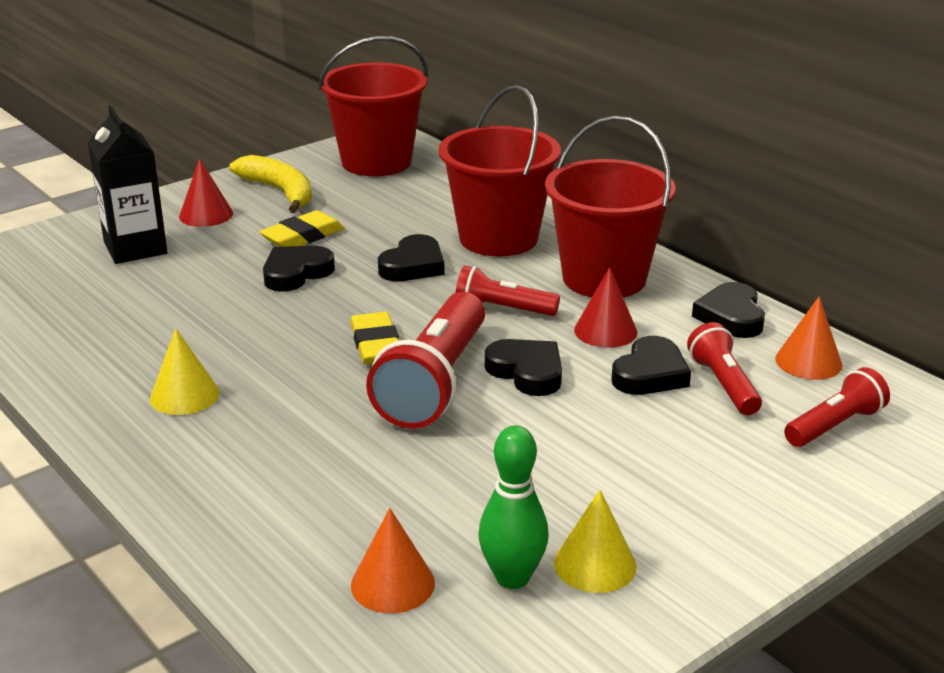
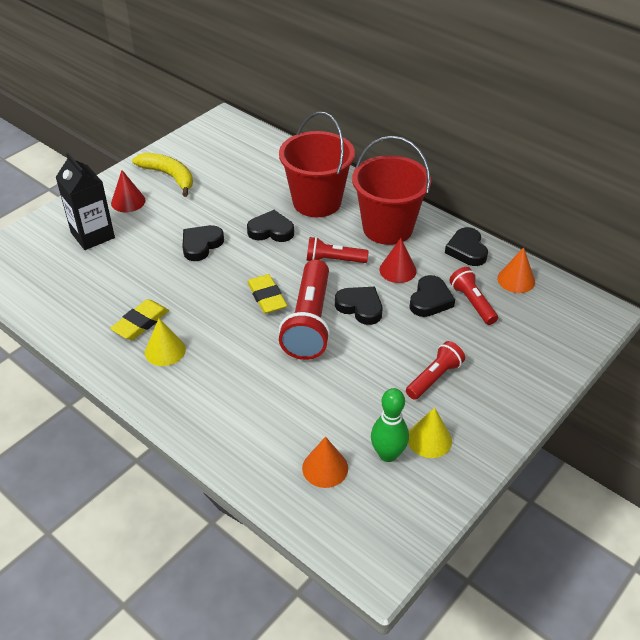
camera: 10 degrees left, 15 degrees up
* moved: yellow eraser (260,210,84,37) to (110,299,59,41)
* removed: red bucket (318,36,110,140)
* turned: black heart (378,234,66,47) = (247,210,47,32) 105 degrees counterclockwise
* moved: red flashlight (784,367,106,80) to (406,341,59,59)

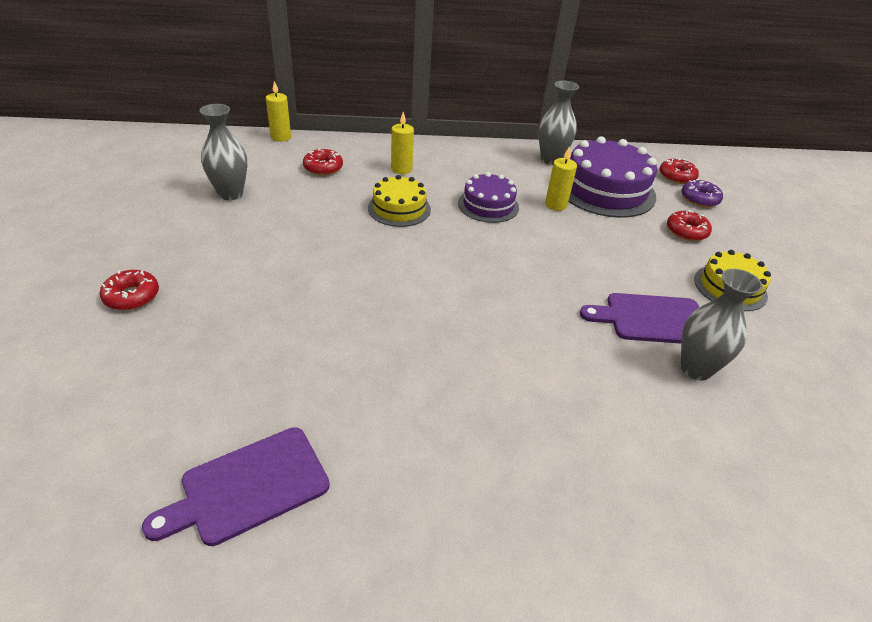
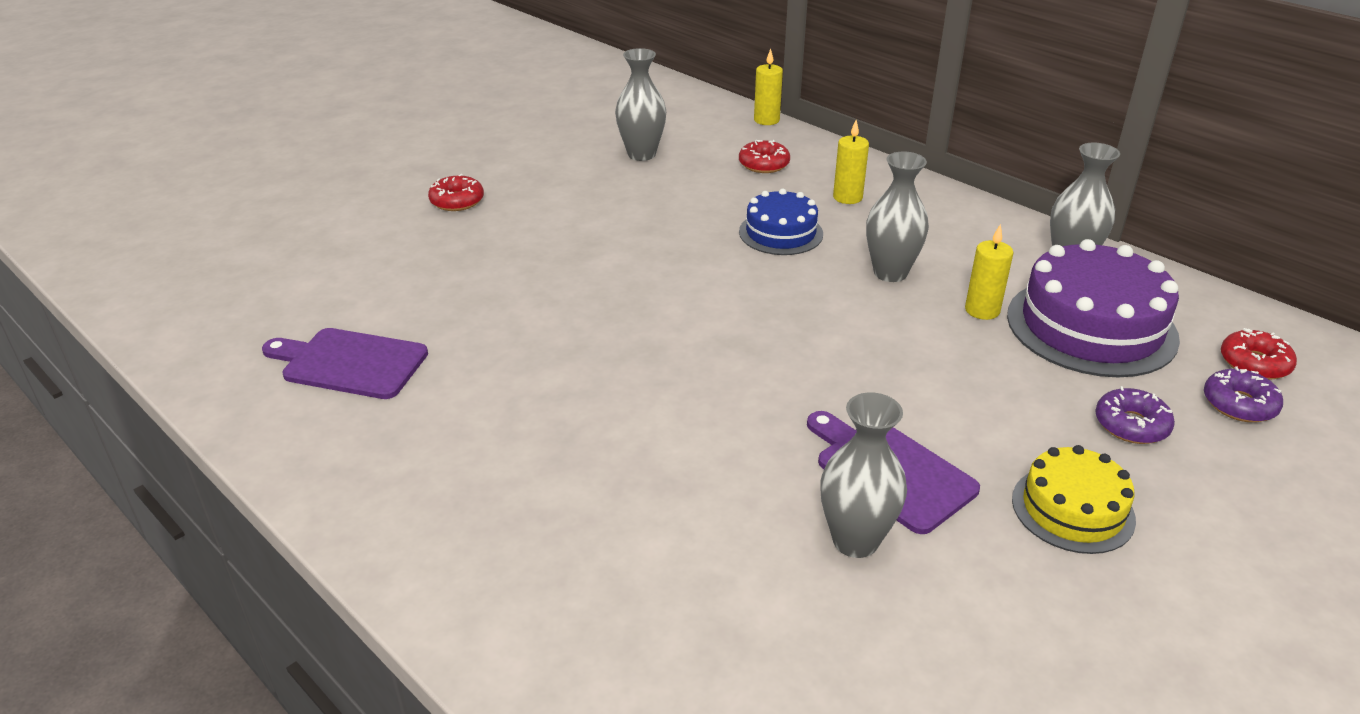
camera: 50 degrees right, 5 degrees down
* recoloured: yellow cake (368,175,63,52) to blue cake (739,189,84,66)
* replaced: purple cake (458,172,61,51) to grey vase (866,151,63,131)
* recoloured: red donut (667,210,45,31) to purple donut (1095,386,80,58)

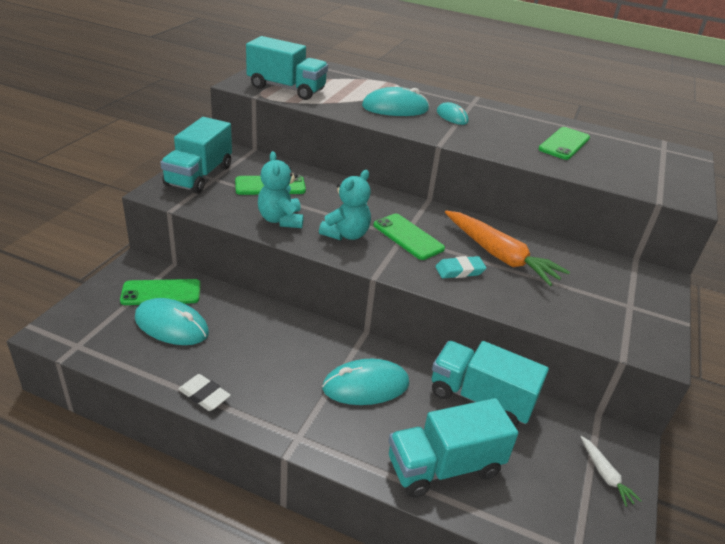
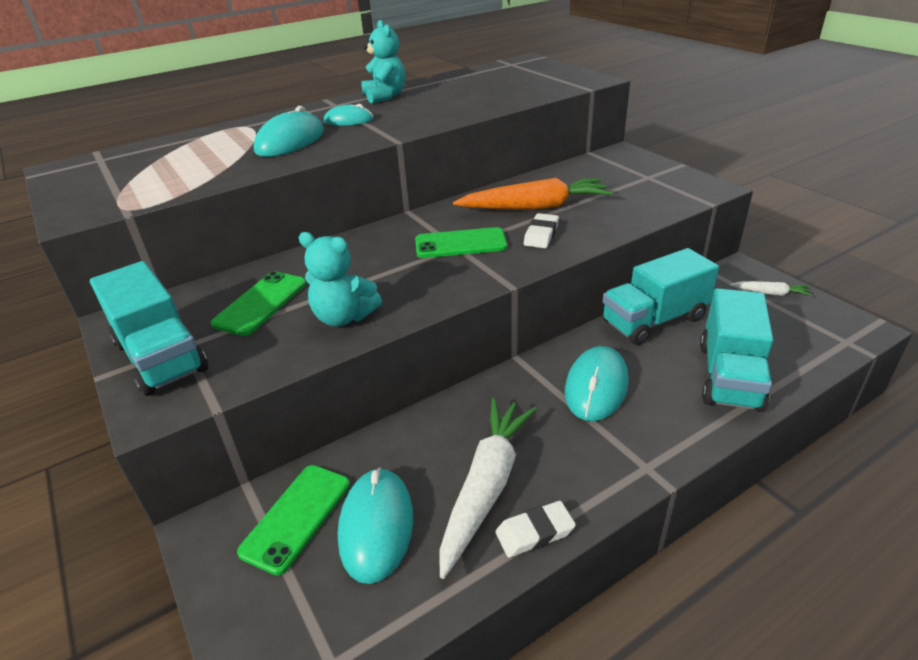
camera: 50 degrees left, 0 degrees up
* turned: turquoise mouse (135,298,74,47) = (338,467,75,117) 60 degrees counterclockwise
* removed: turquoise truck (246,36,82,64)
* moved: turquoise teddy bear (319,170,52,70) to (361,20,44,84)
* recoloured: turquoise eraser (435,256,51,22) to white eraser (524,213,35,35)
* removed: green phone (538,127,52,33)
* added: white carrot (440,398,97,181)

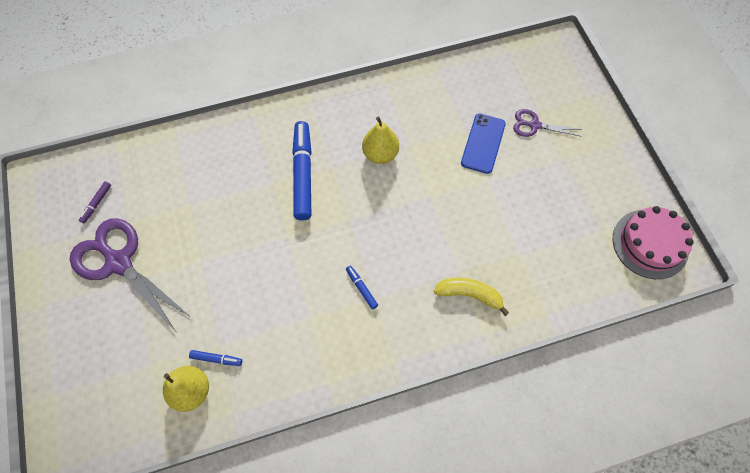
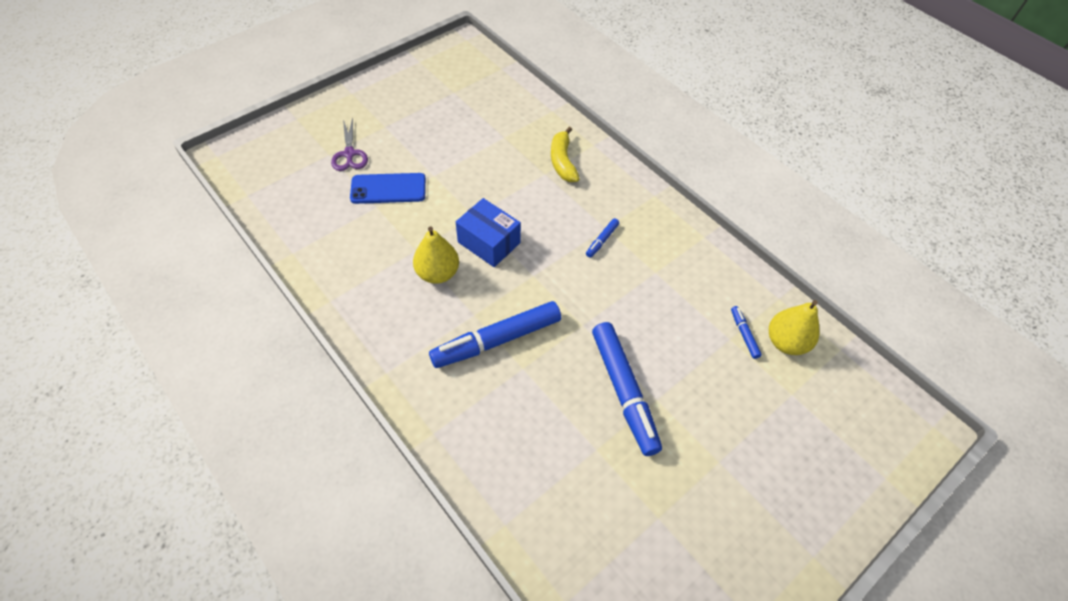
camera: 115 degrees left, 10 degrees down
* removed: purple scissors (70,218,122,115)
* removed: purple marker (79,181,32,42)
* removed: pink cake (613,206,81,73)
* added: blue box (456,198,65,69)
* added: blue marker (592,322,70,134)

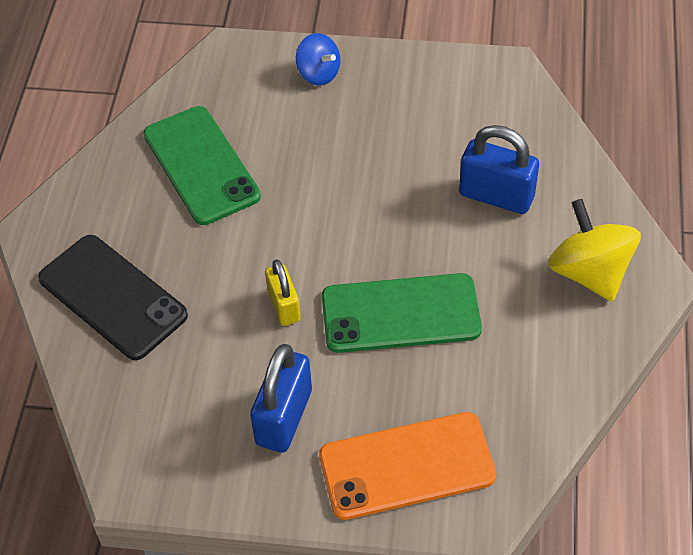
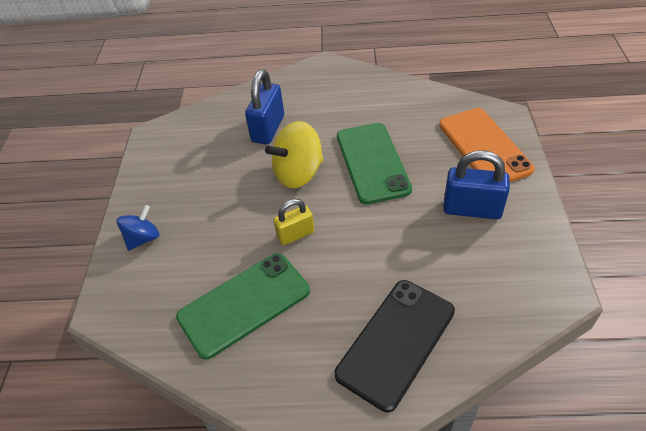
camera: 95 degrees left, 5 degrees down
* moved: yellow padlock (265,259,36,67) to (273,199,41,46)
* moved: yellow spinning top (548,199,93,103) to (265,121,58,67)

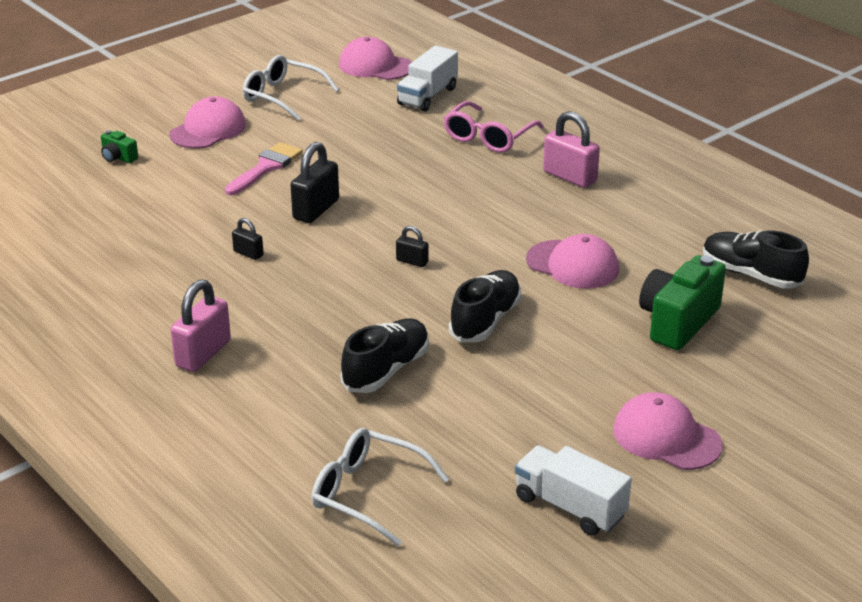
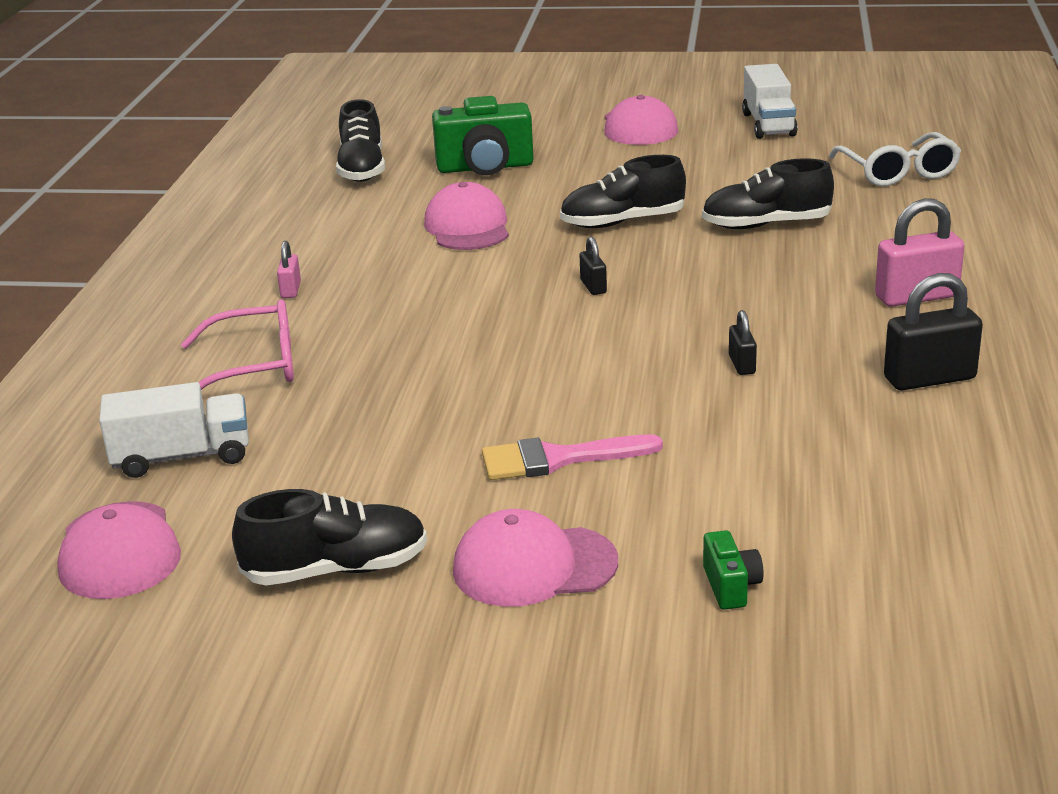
camera: 130 degrees left, 5 degrees down
* replaced: white glasses (243,55,96,65) to black shoe (232,489,195,97)
* moved: black padlock (291,142,48,81) to (884,273,99,118)
* resized: pink padlock (543,111,57,77) = (277,241,24,57) x0.53

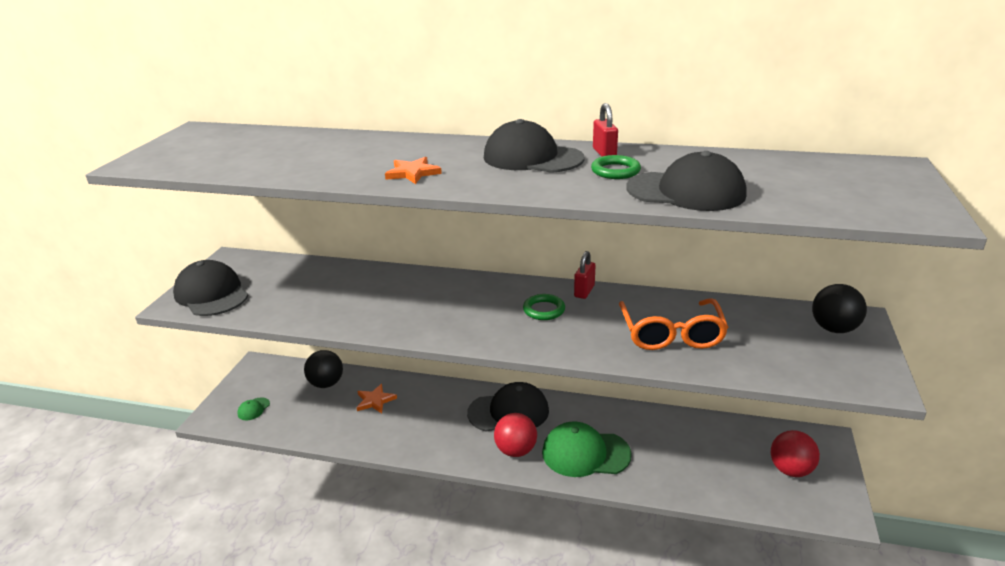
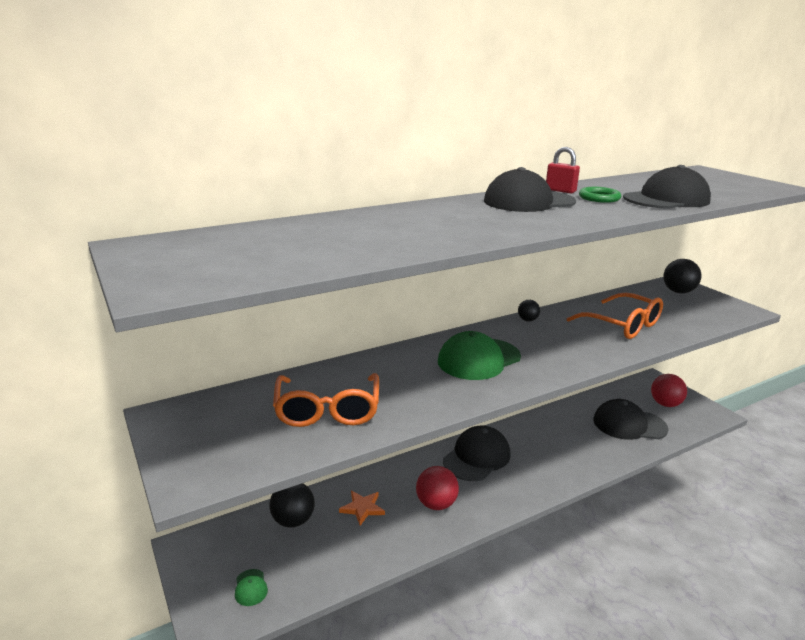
camera: 45 degrees left, 5 degrees down
* moved: black cap (173,260,75,56) to (593,399,75,41)
* removed: orange star (385,157,57,27)
* moved: red ball (494,413,43,44) to (416,466,43,44)
* removed: green ring (523,294,42,26)
* moved: green cap (542,421,90,56) to (438,331,83,49)
* replaced: red padlock (574,251,21,48) to black ball (518,300,22,21)
* added: orange glasses (273,373,106,54)

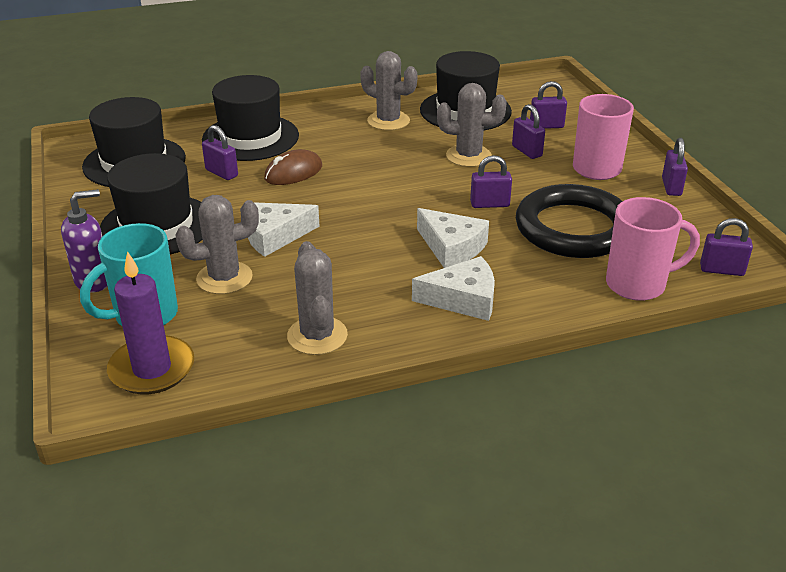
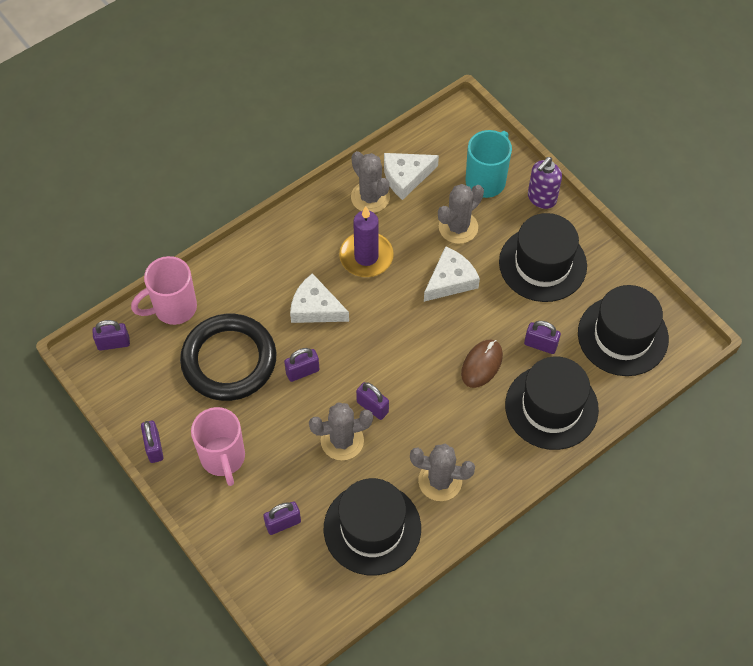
camera: 160 degrees right, 25 degrees up
* moved: purple candle (107,251,87,143) to (339,206,55,71)
* moved: white cheese (412,256,83,65) to (384,153,55,47)
* moved: purple padlock (512,104,33,55) to (356,382,33,38)

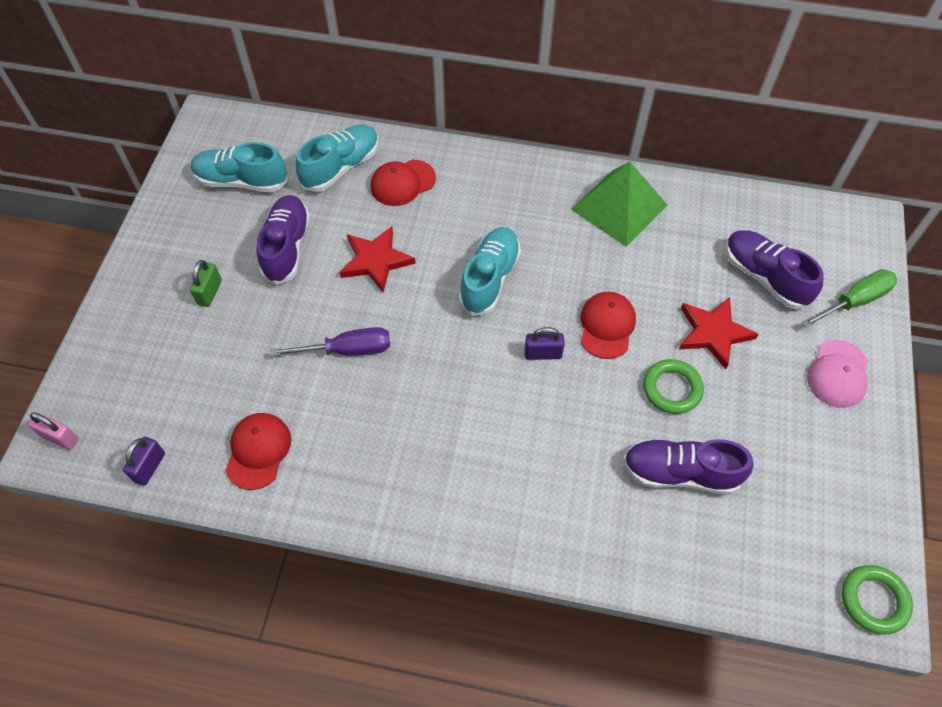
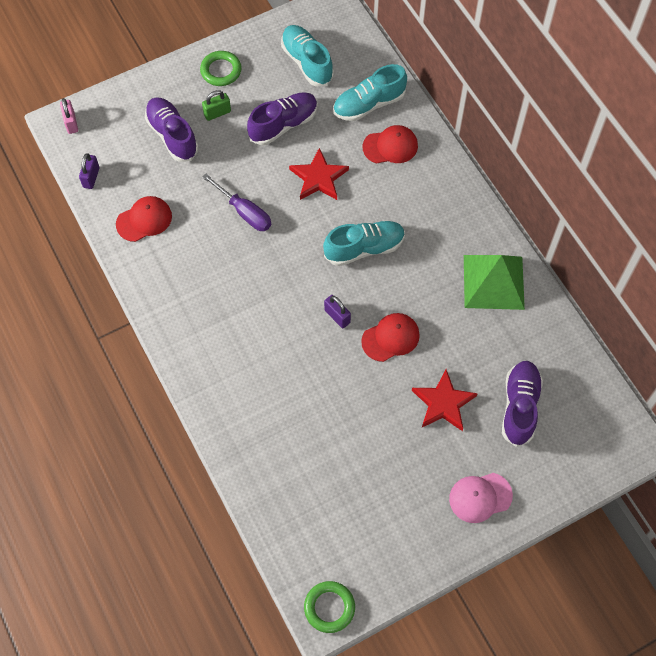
camera: 50 degrees right, 5 degrees up
* turned: purple padlock (123,437,42,49) = (79,153,21,36) 60 degrees counterclockwise
* turned: turquoise shoe (296,125,83,67) = (333,64,74,57) 150 degrees clockwise
* turned: red cap (371,159,65,47) = (363,125,55,39) 150 degrees clockwise
* moved: purple shoe (623,439,130,55) to (145,97,54,65)
* moved: green ring (643,359,61,55) to (200,51,42,35)
* removed: green screwdriver (801,269,96,59)

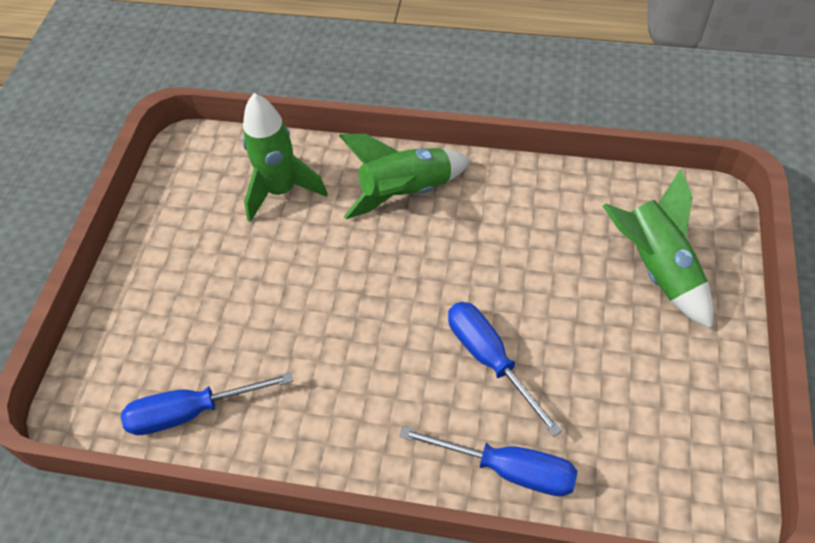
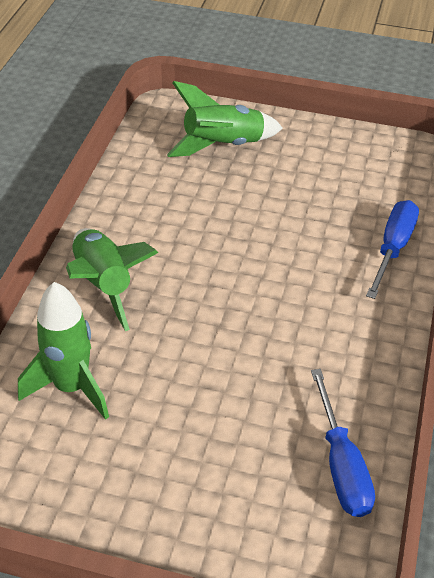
camera: 90 degrees left, 10 degrees down
* removed: blue screwdriver (448,302,114,135)

